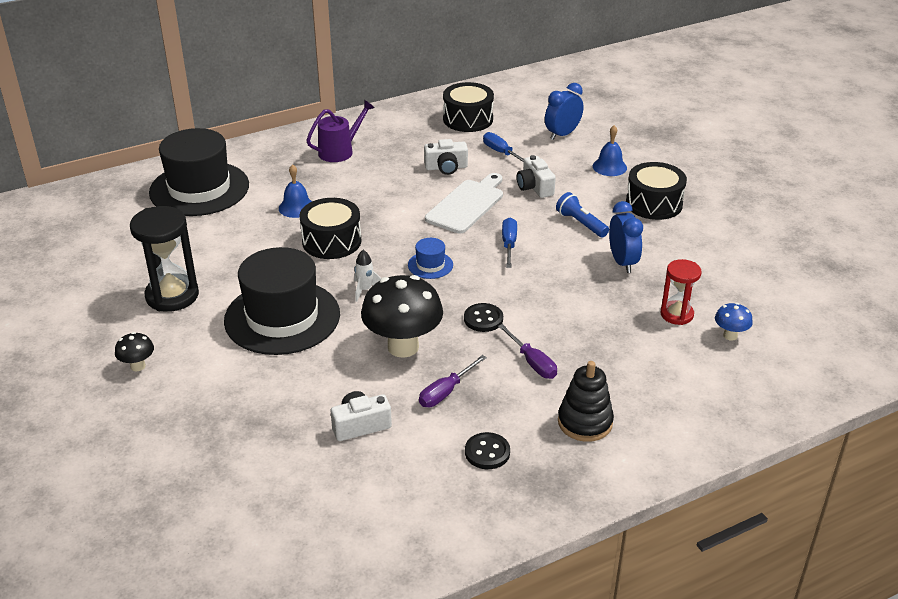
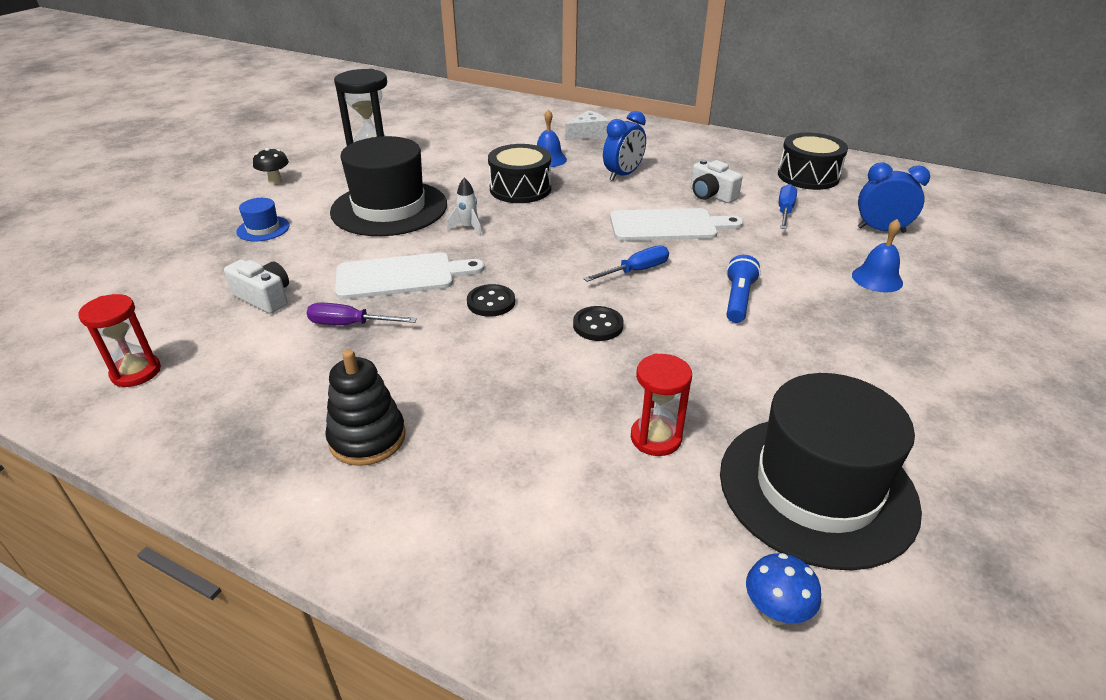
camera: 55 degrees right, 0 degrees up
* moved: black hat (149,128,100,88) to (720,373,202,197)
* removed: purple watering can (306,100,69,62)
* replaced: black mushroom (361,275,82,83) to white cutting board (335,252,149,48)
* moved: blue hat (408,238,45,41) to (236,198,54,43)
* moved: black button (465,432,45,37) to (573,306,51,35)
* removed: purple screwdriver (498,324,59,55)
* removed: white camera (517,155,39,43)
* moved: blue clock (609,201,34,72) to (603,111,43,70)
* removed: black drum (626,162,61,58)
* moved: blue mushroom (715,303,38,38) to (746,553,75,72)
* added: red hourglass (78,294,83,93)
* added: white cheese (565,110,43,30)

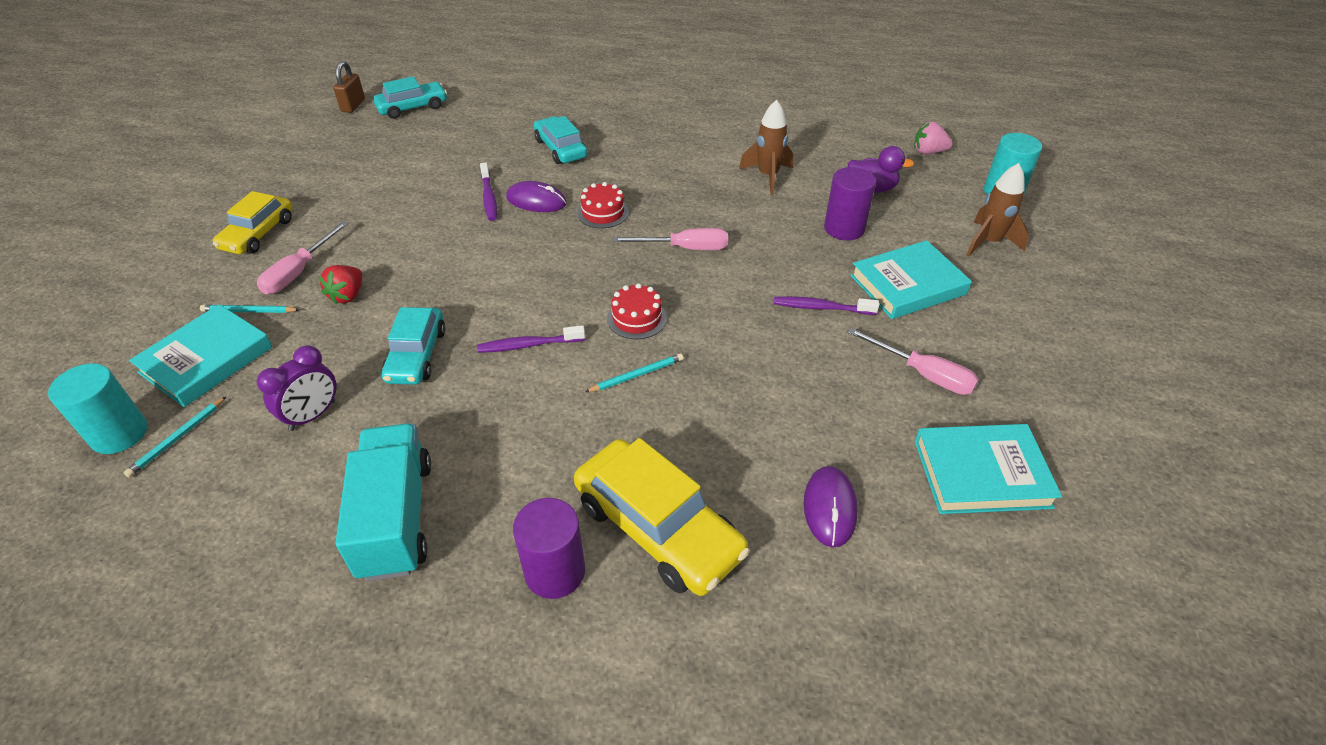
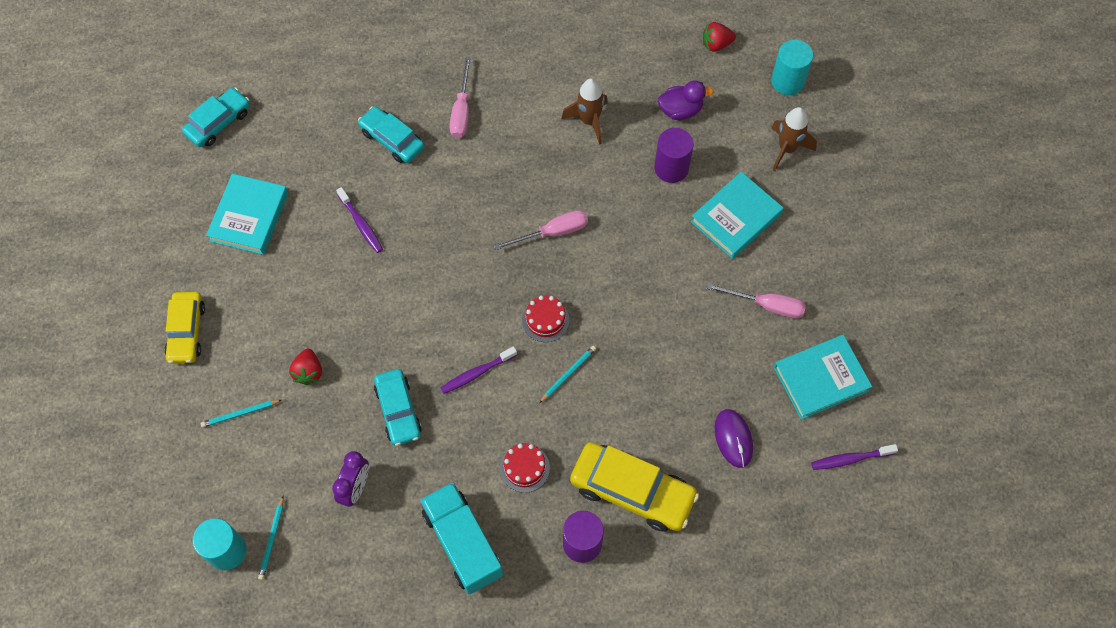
camera: 20 degrees left, 20 degrees up
* moved: turquoise book (129,304,144,103) to (206,174,82,81)
* moved: pink screwdriver (257,221,92,73) to (450,57,21,81)
* removed: brown padlock (333,61,32,52)
* removed: purple mouse (506,181,61,31)
* moved: red cake (577,182,52,46) to (500,443,50,50)
* moved: purple toothbrush (774,296,105,19) to (811,444,87,26)
* recoloured: pink strawberry (914,122,39,32) to red strawberry (703,22,33,30)

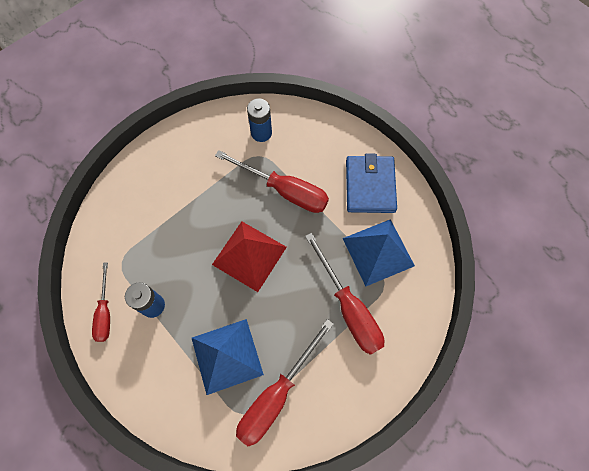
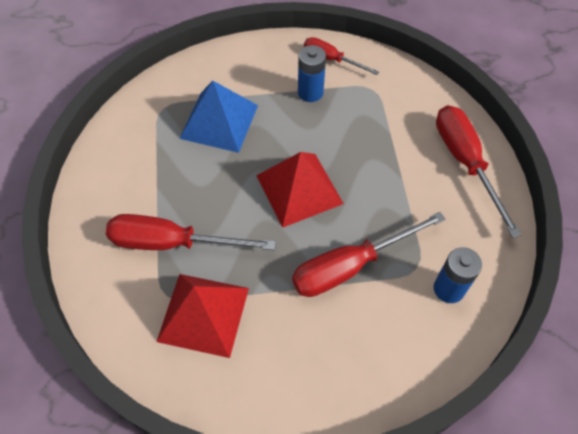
camera: 125 degrees right, 10 degrees down
* moved: red screwdriver (236,319,98,128) to (436,105,86,133)
* recoloured: blue pyramid (343,219,72,68) to red pyramid (156,274,93,84)
* removed: blue wallet (346,154,51,59)

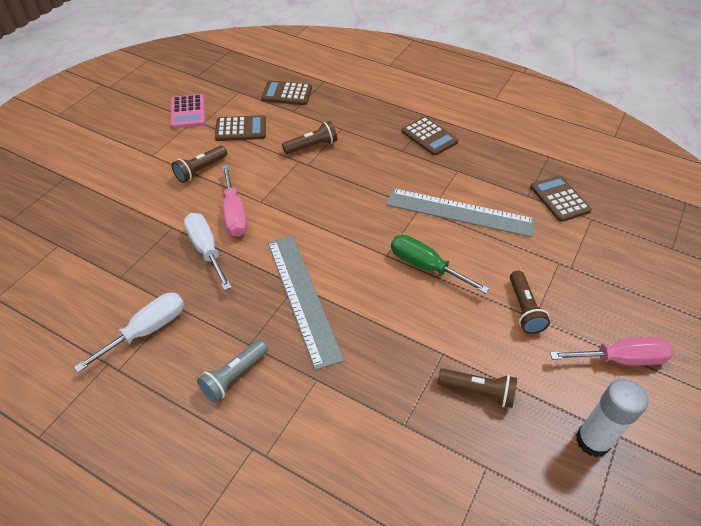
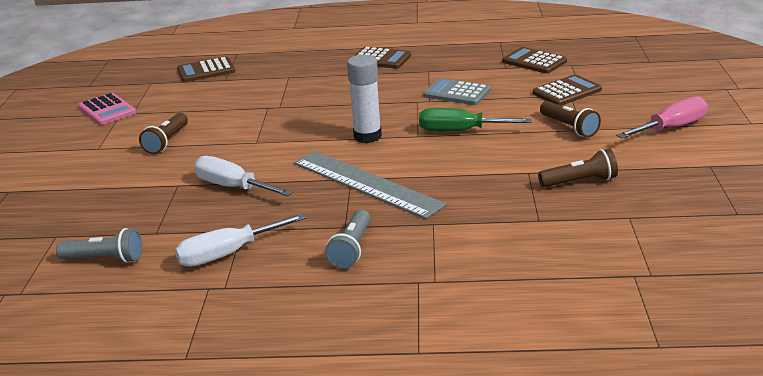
camera: 25 degrees left, 20 degrees down
* turned: white screwdriver (74,293,110,80) = (175,213,131,54) 135 degrees counterclockwise
* moved: brown calculator (215,115,51,26) to (533,74,69,32)
* removed: pink screwdriver (222,165,25,72)
* removed: brown flashlight (282,121,55,33)
* replaced: grey ruler (386,188,149,49) to grey calculator (423,78,68,27)
* moved: white glue stick (576,379,72,78) to (347,55,35,88)
* added: grey flashlight (56,228,86,35)

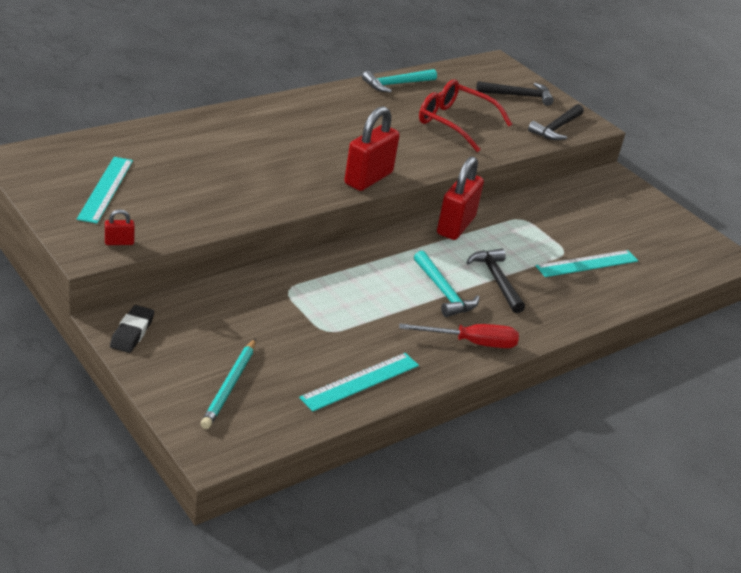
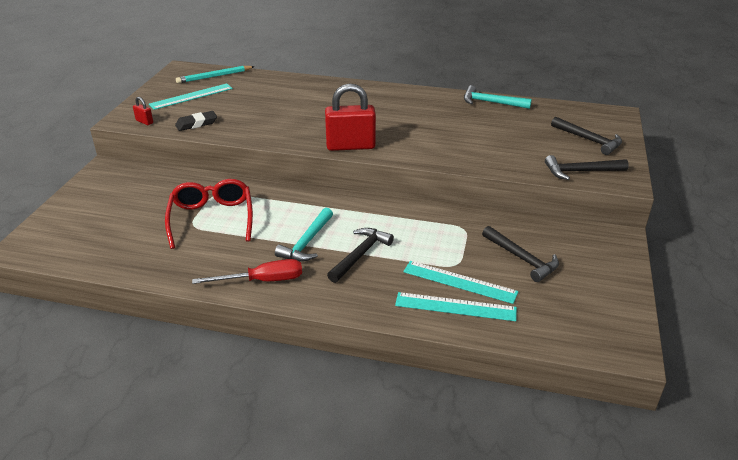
camera: 55 degrees right, 0 degrees up
* moved: black eraser (110,305,44,48) to (175,111,42,20)
* moved: turquoise pencil (200,338,56,91) to (176,66,79,18)
* moved: turquoise ruler (299,353,120,58) to (395,292,122,29)
* turned: red screwdriver (399,323,120,25) = (192,259,110,25) 60 degrees counterclockwise
* moved: red glasses (419,79,93,73) to (165,179,88,70)
* removed: red padlock (437,156,47,84)
* added: black hammer (482,226,77,56)

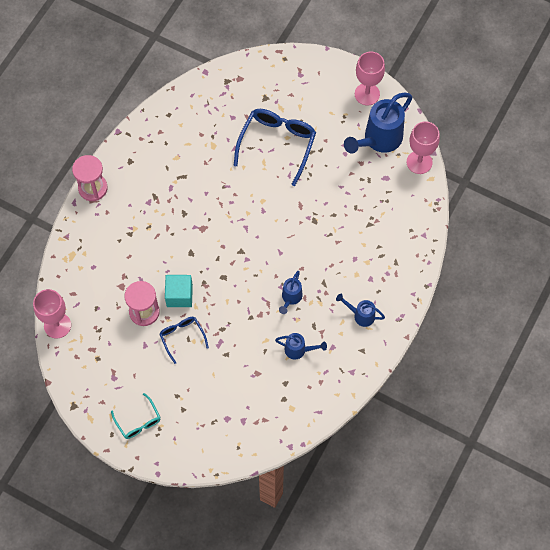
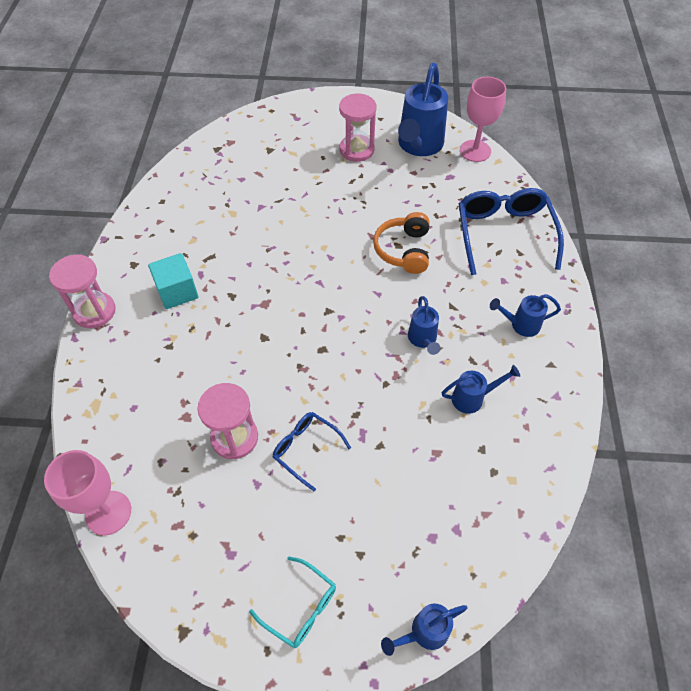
camera: 25 degrees left, 10 degrees down
* moved: turquoise cube (165,275,28,32) to (148,253,50,56)
* moved: blue glasses (234,109,82,77) to (458,188,106,87)
* removed: pink goblet (355,52,30,53)
* added: pink hourglass (339,94,37,68)
* added: orange headphones (373,212,57,62)
* added: blue watering can (381,603,86,53)

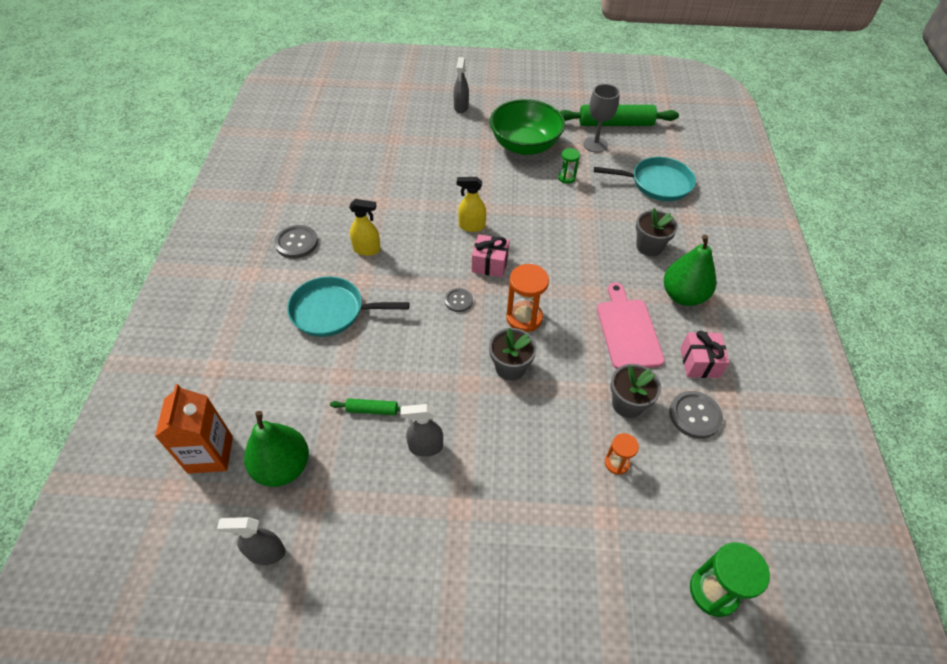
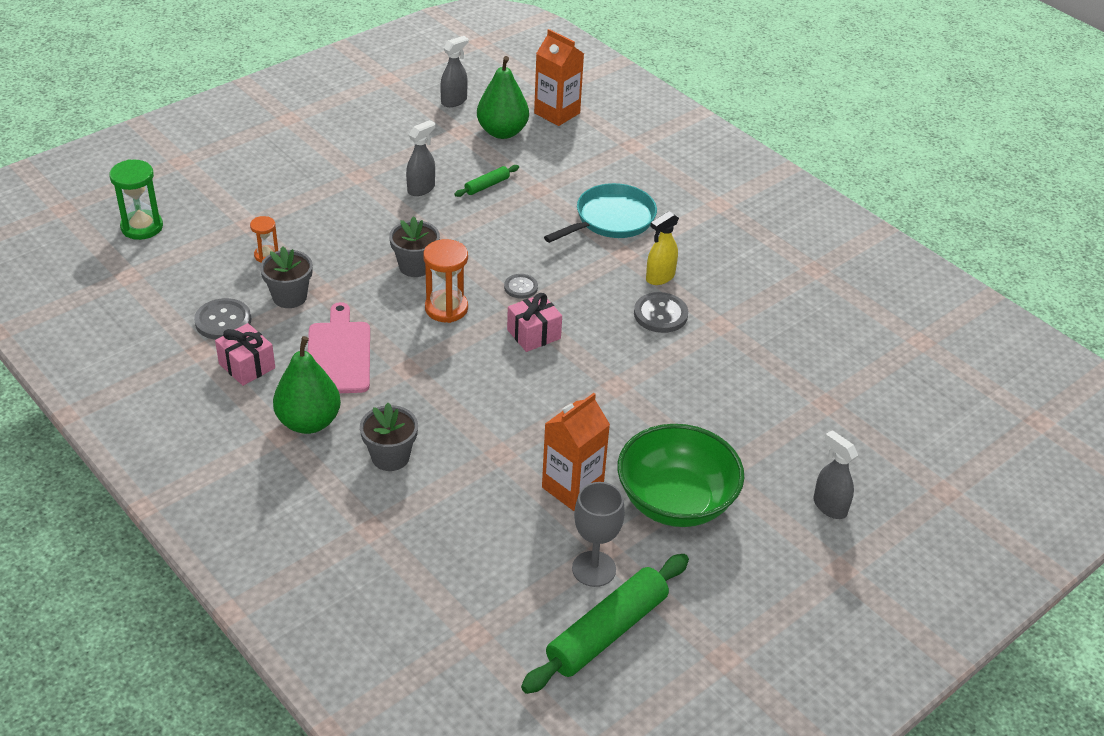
camera: 135 degrees right, 10 degrees down
* moved: grey button (274,225,44,33) to (634,292,54,41)
* removed: yellow spray bottle (457,177,29,55)
* replaced: green hourglass (558,148,22,36) to orange carton (542,393,68,118)
* removed: turquoise pan (594,157,102,44)
* turned: pink cutting board (597,282,68,87) = (308,302,62,91) 135 degrees counterclockwise

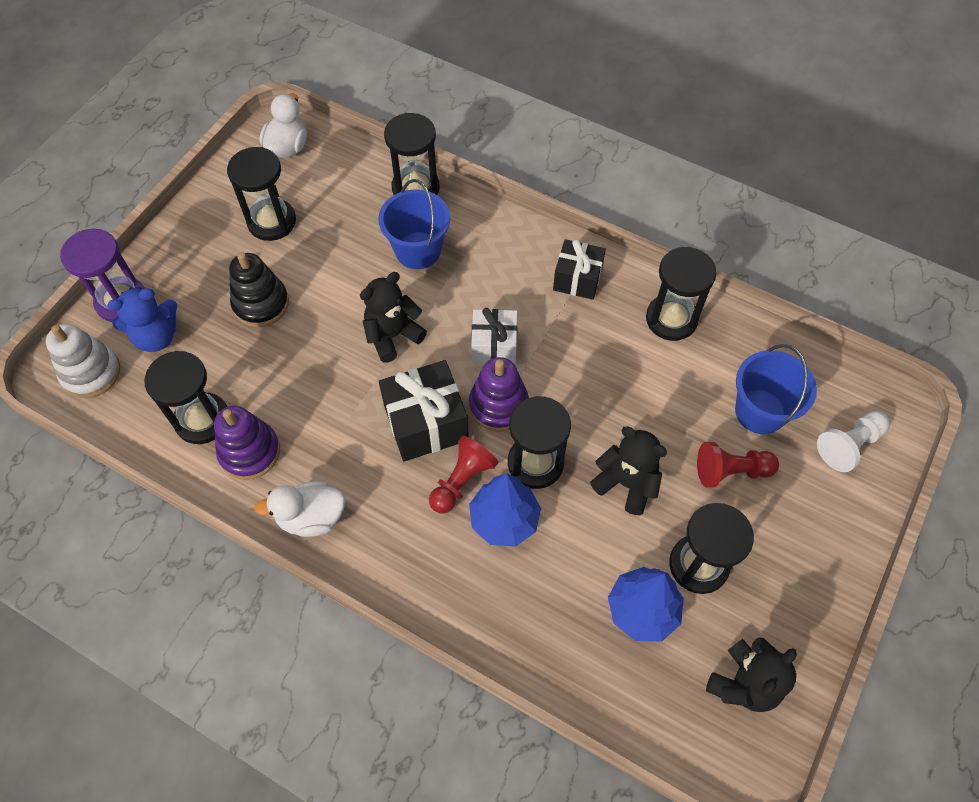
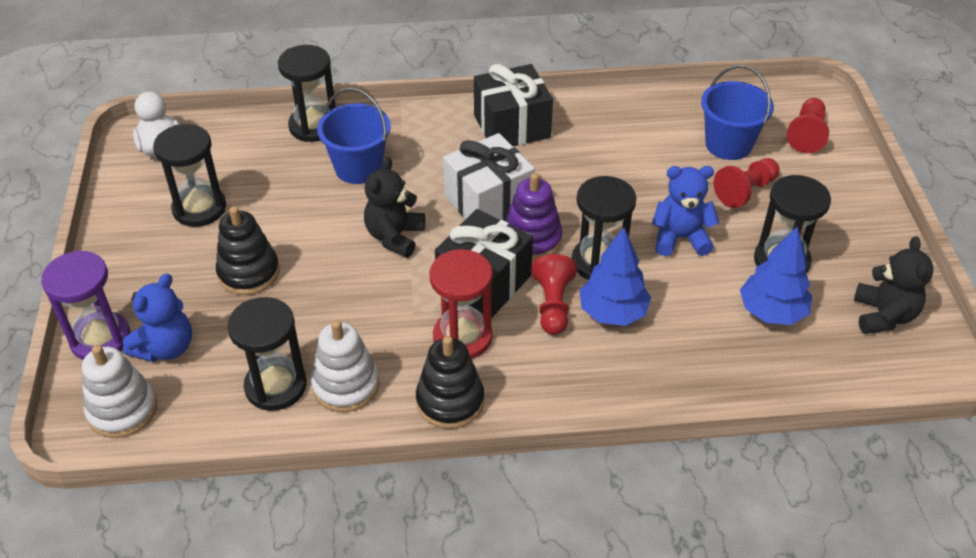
camera: 35 degrees left, 15 degrees down
* recoloured: purple stacking toy (214,406,66,74) to white stacking toy (311,320,69,92)
* replaced: white duck (254,481,91,56) to black stacking toy (416,336,68,93)
* resized: white gift (471,308,47,56) = (443,133,92,88) x1.51
* resized: black gift (553,239,53,61) = (474,64,79,82) x1.51
* recoloured: black teddy bear (590,426,77,89) to blue teddy bear (652,166,67,90)
* removed: black hourglass (646,247,71,94)
* recoloured: white pawn (817,411,73,61) to red pawn (787,98,42,55)
* added: red hourglass (429,249,64,110)

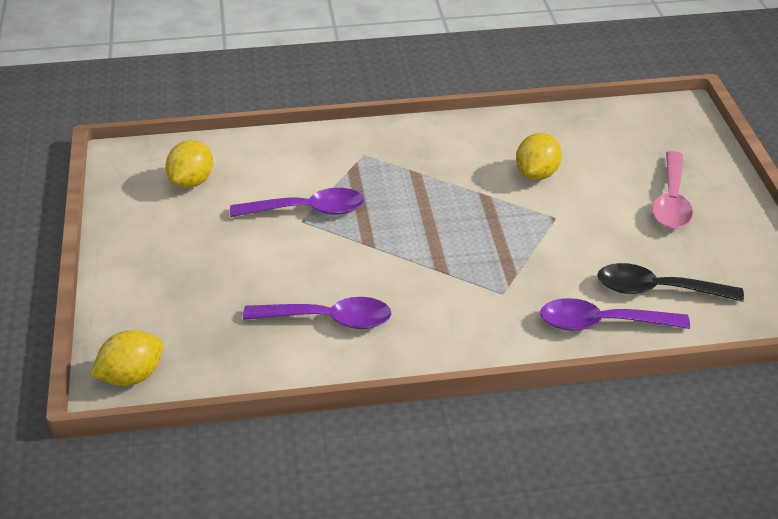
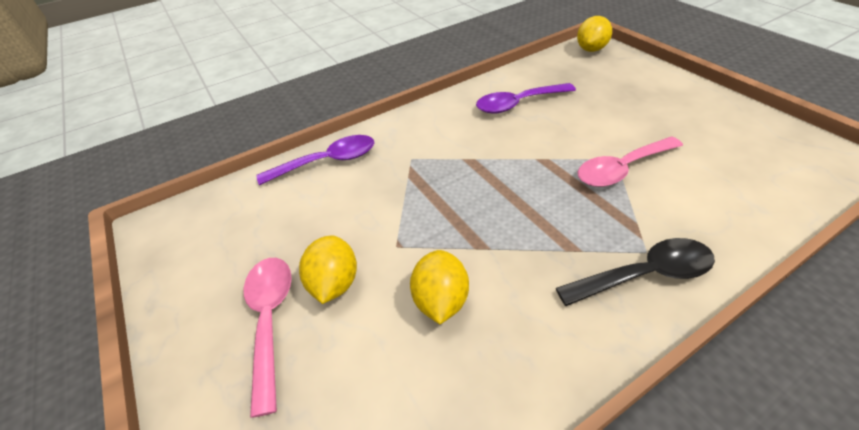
camera: 160 degrees right, 5 degrees up
* moved: yellow lemon (165,140,48,48) to (299,235,58,69)
* recoloured: purple spoon (230,188,134,29) to pink spoon (577,136,106,51)
* moved: black spoon (597,263,147,39) to (556,238,159,68)

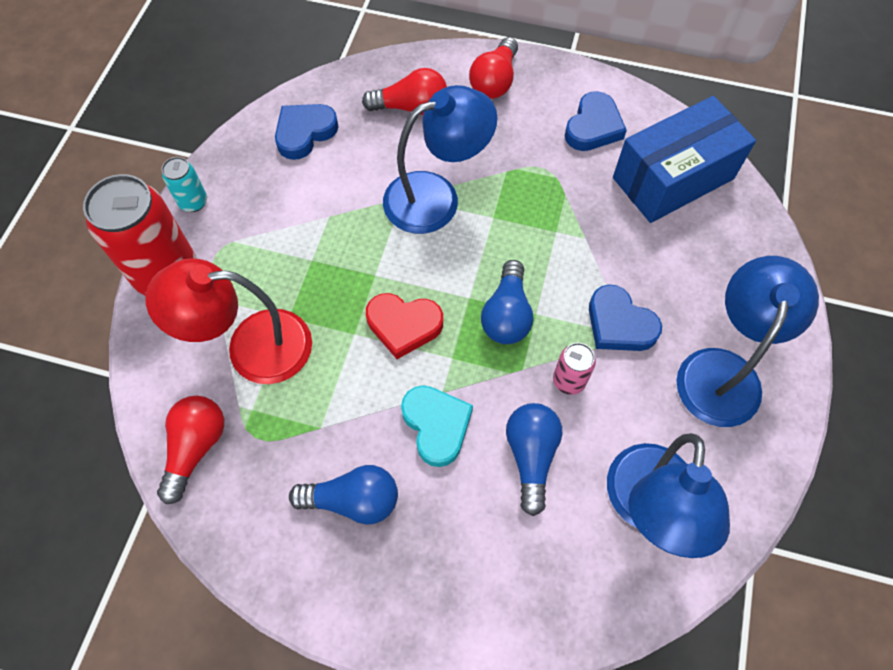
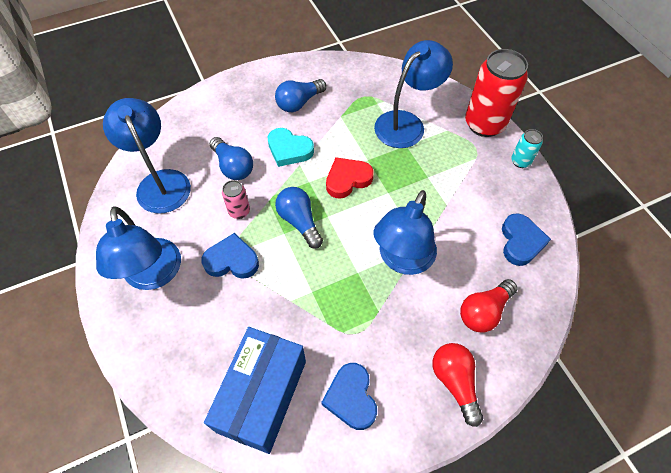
camera: 140 degrees right, 5 degrees down
* recoloured: red lamp (145,258,167,126) to blue lamp (374,40,79,108)
* removed: red light bulb (157,396,67,108)

